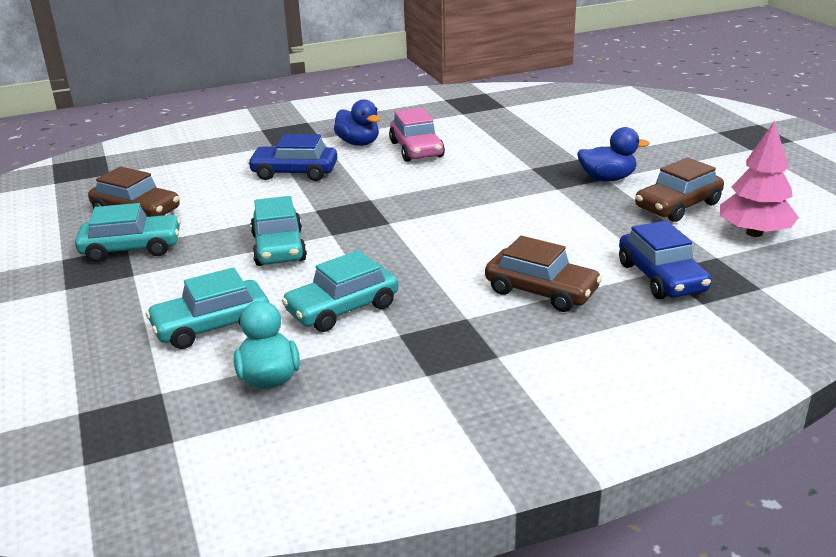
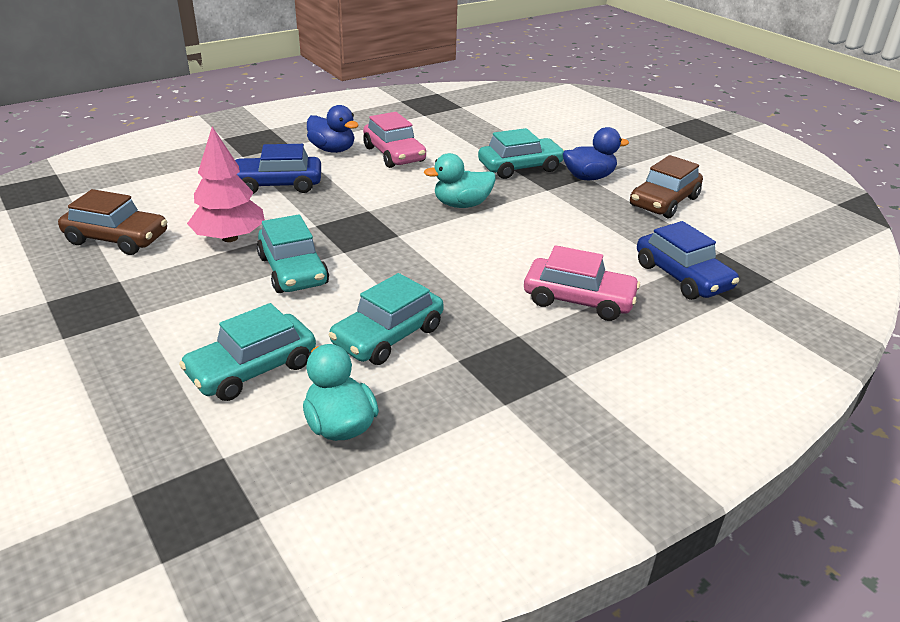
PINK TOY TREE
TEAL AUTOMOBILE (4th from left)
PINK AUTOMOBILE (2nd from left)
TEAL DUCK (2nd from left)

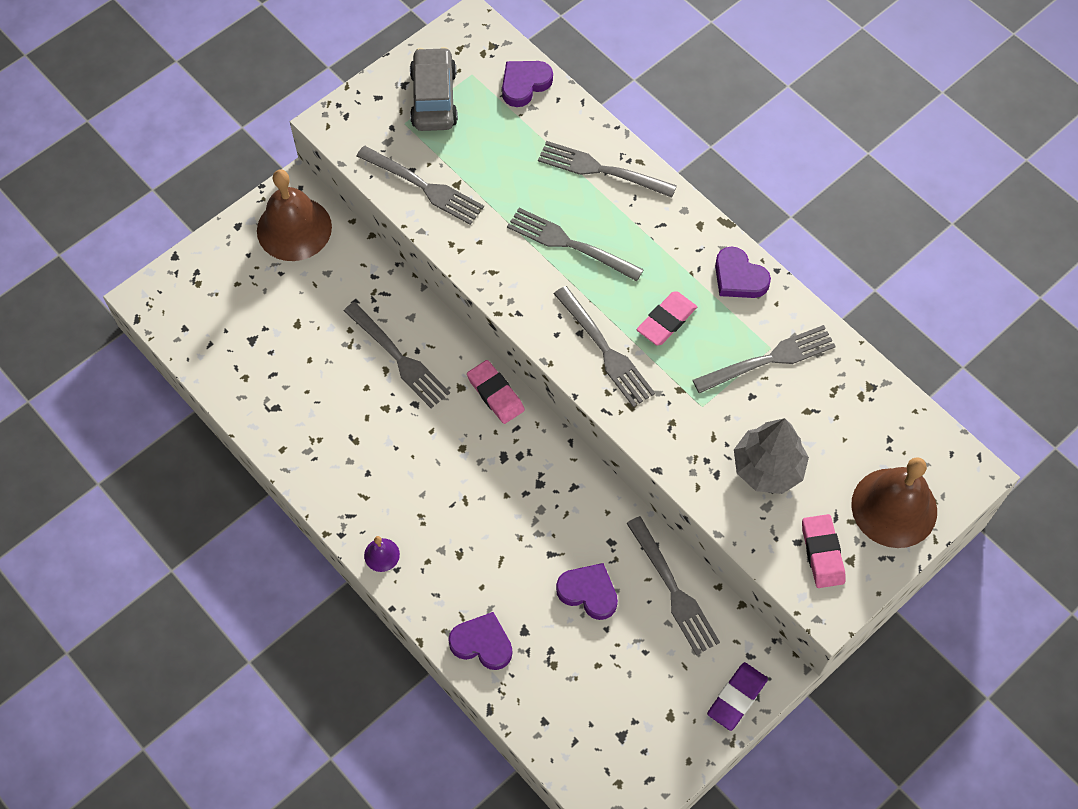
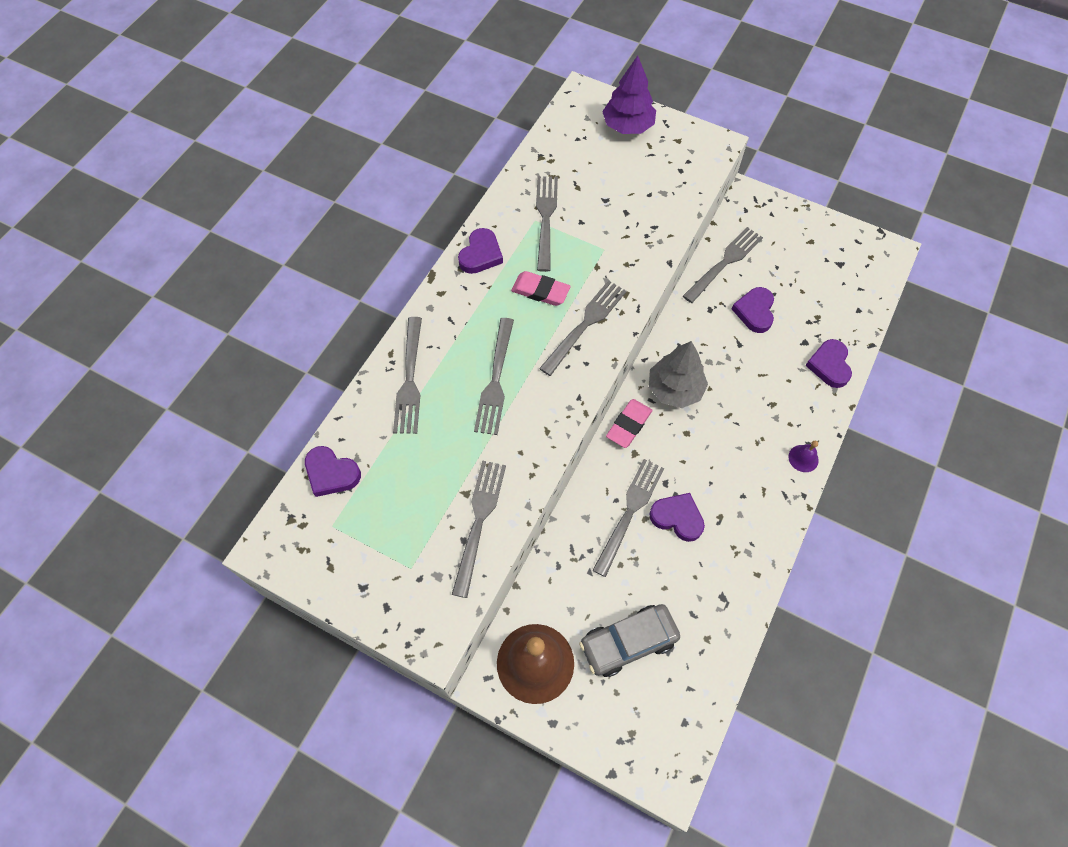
GREY AUTOMOBILE
GREY TABLE FORK (4th from left)
GREY TOY TREE
PURPLE TOY TREE
PINK PENCIL ERASER (3rd from left in the first image)
PURPLE PENCIL ERASER
PURPLE HEART SHAPE (3rd from left)

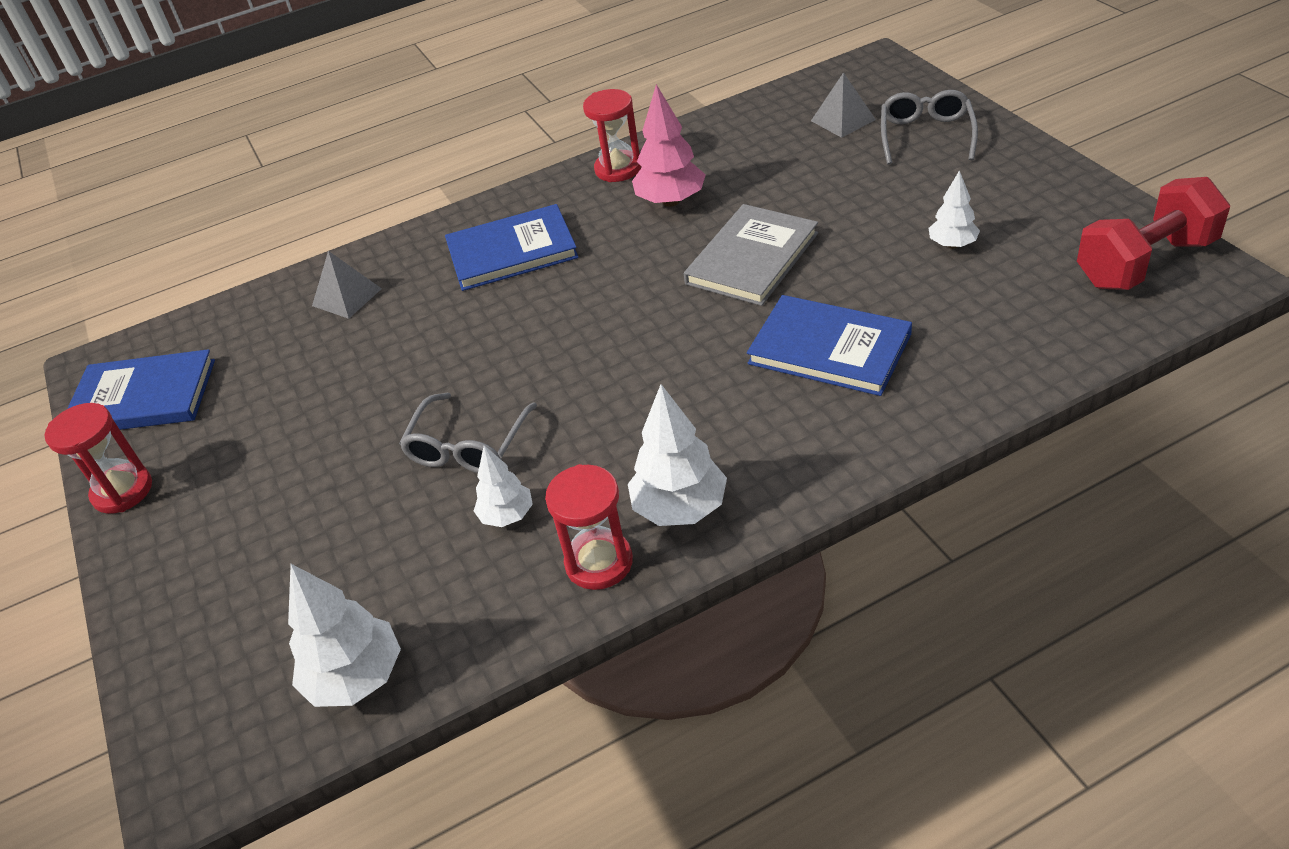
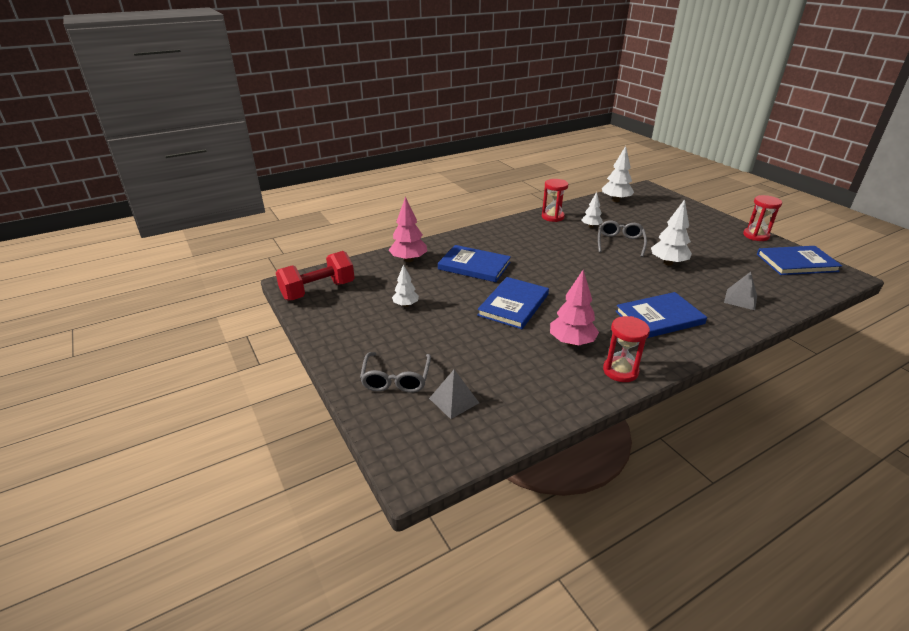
COBALT BOOK (2nd from left)
WHITE TOY TREE (4th from left)
PINK TOY TREE (1st from left)

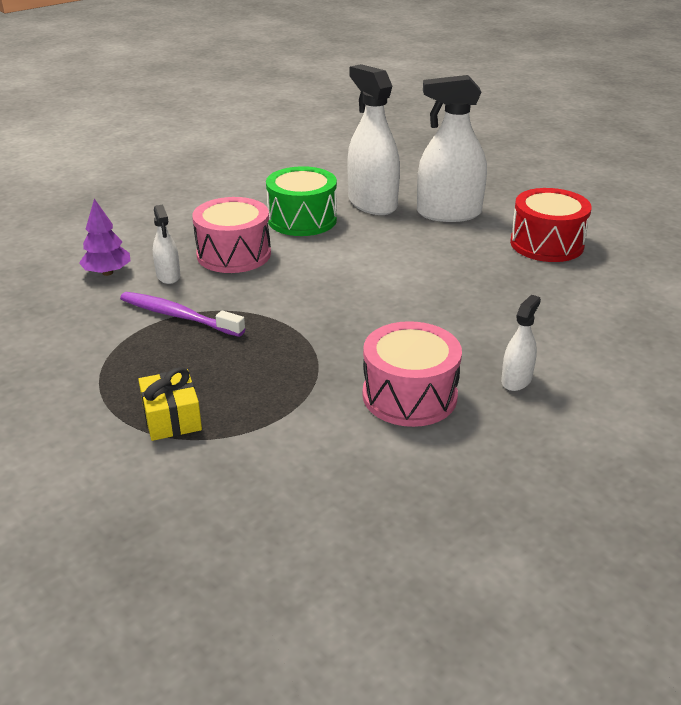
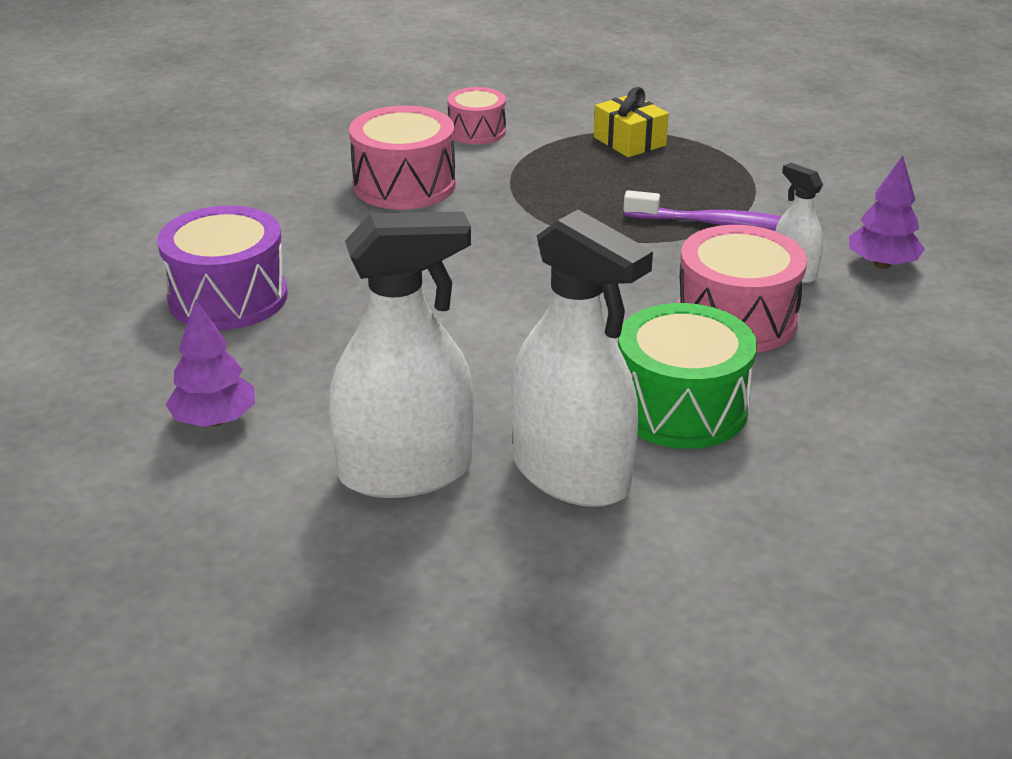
PURPLE TOY TREE (1st from left)
WHITE SPRAYER (4th from left in the first image)
PINK TOY DRUM (2nd from left)
PURPLE TOY DRUM

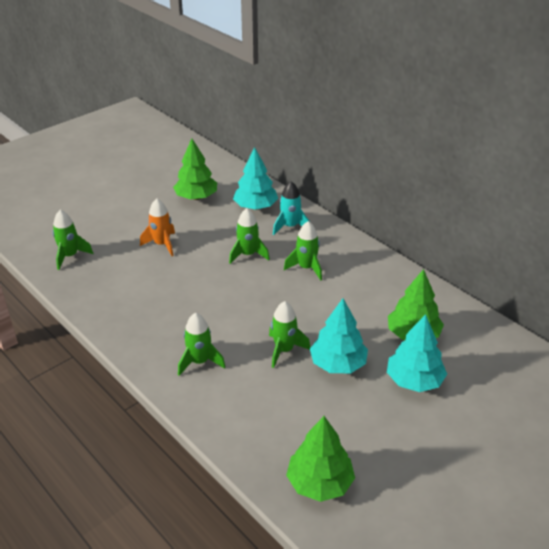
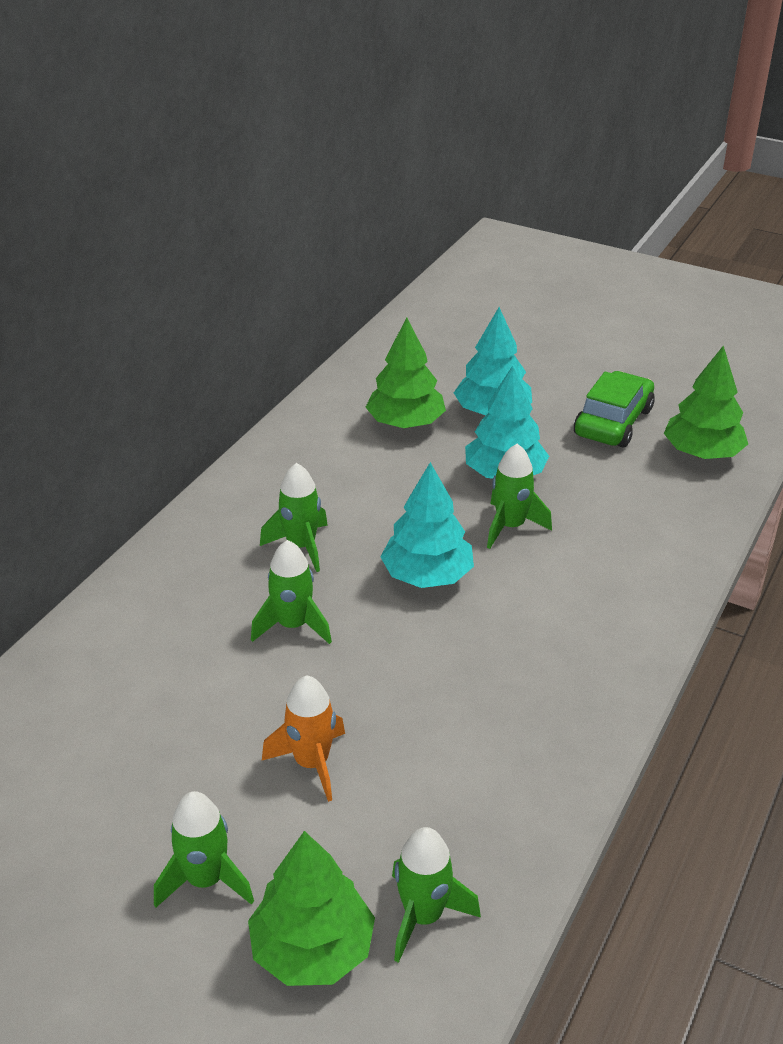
EMERALD TOY TREE (1st from left)
TEAL TOY TREE (1st from left)
TEAL ROCKET
EMERALD ROCKET (1st from left)
EMERALD AUTOMOBILE

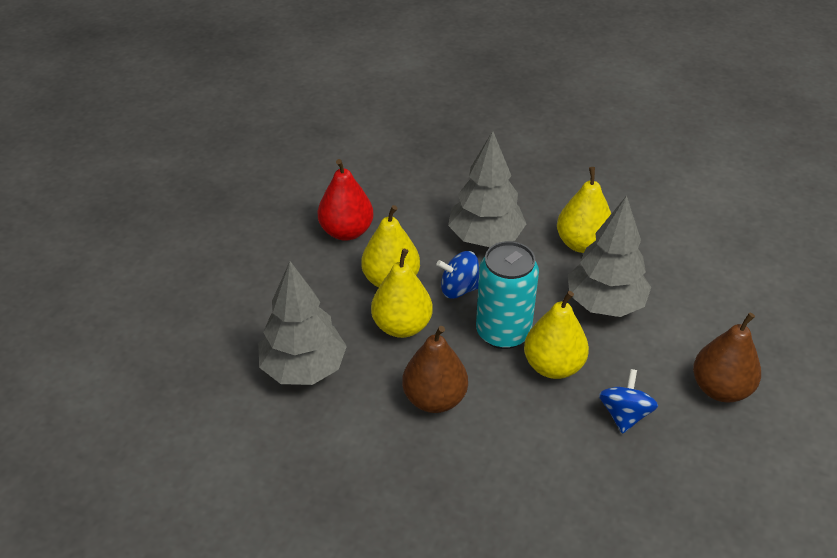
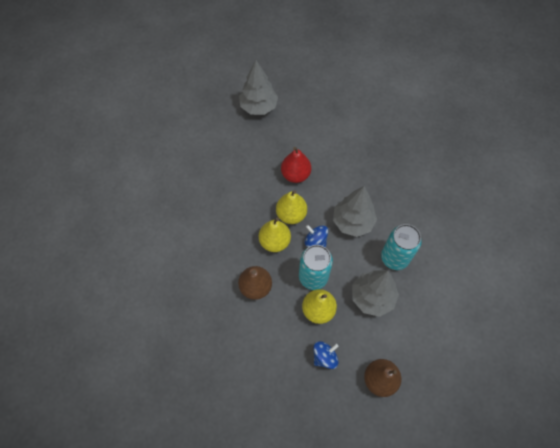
TEAL TIN (2nd from left)
GREY TOY TREE (1st from left)

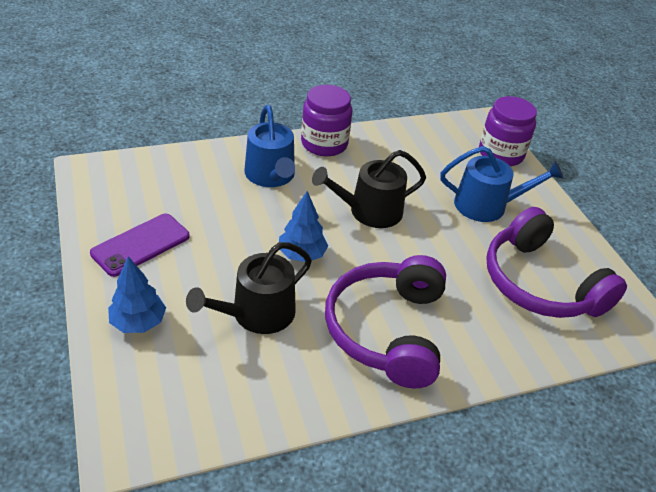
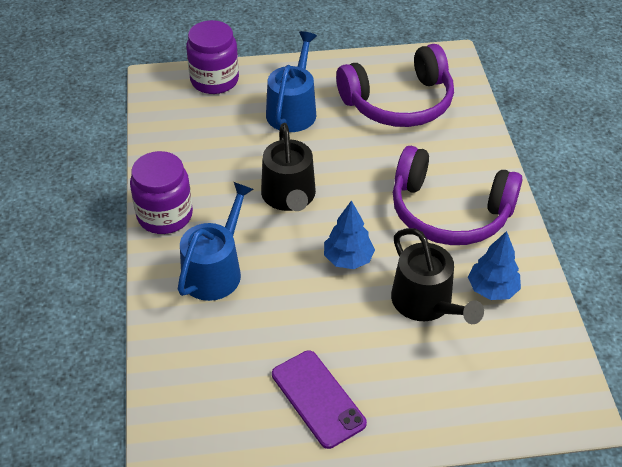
COBALT WATERING POT (1st from left)
COBALT TOY TREE (2nd from left)

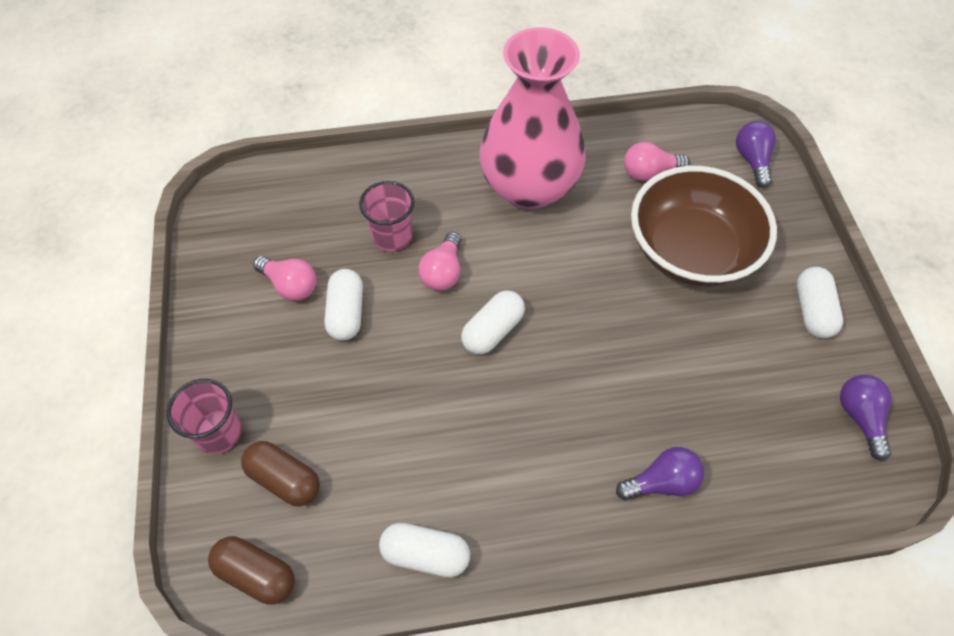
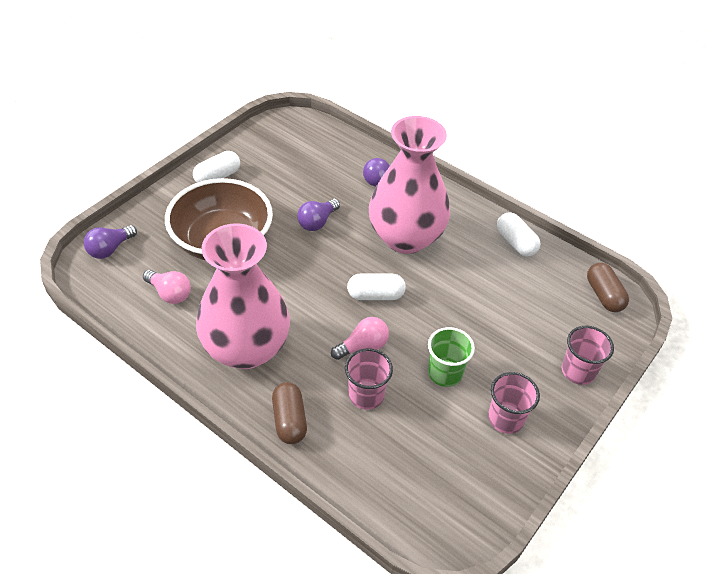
PINK BULB (1st from left in the first image)
EMERALD BEAKER
PURPLE BULB (2nd from left)
BROWN CAPSULE (1st from left)
PINK FLOWER VASE (2nd from left)
PINK BEAKER (2nd from left)

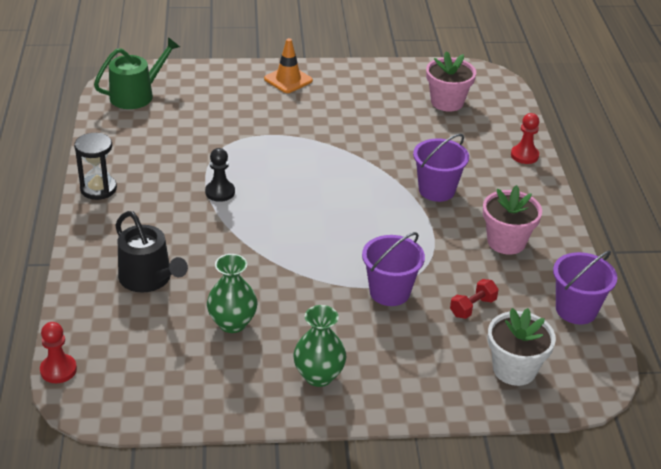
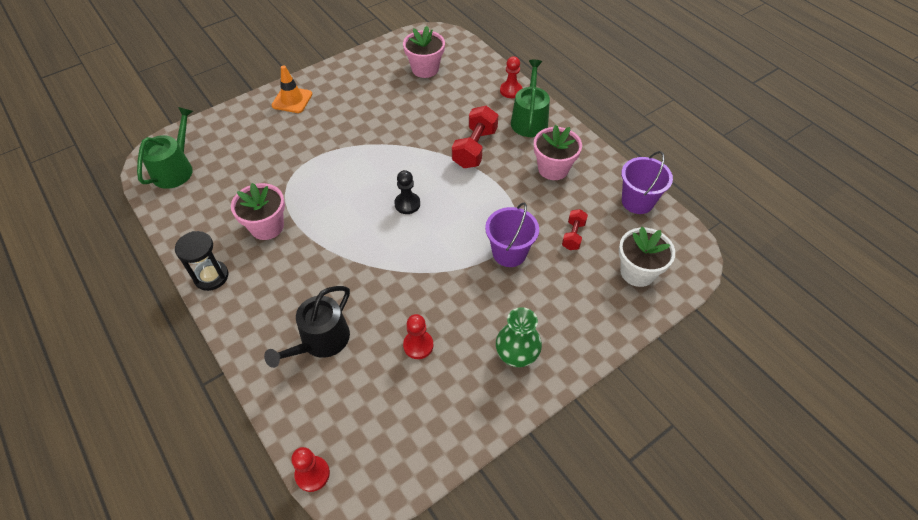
CRIMSON HAND WEIGHT (1st from left)
JET-BLACK GAME PAWN
JET-BLACK WATERING POT
CRIMSON GAME PAWN (2nd from left)
EMERALD WATERING POT (2nd from left)
PINK FLOWER POT (1st from left)

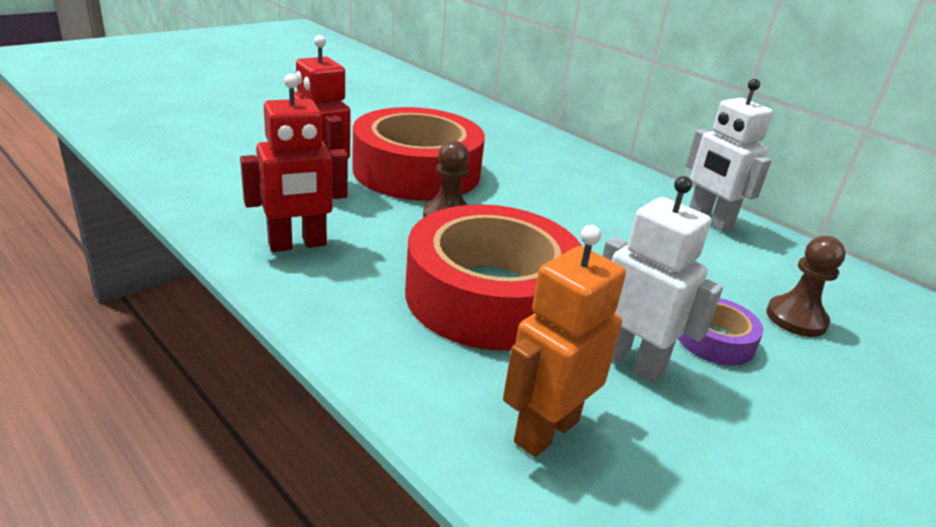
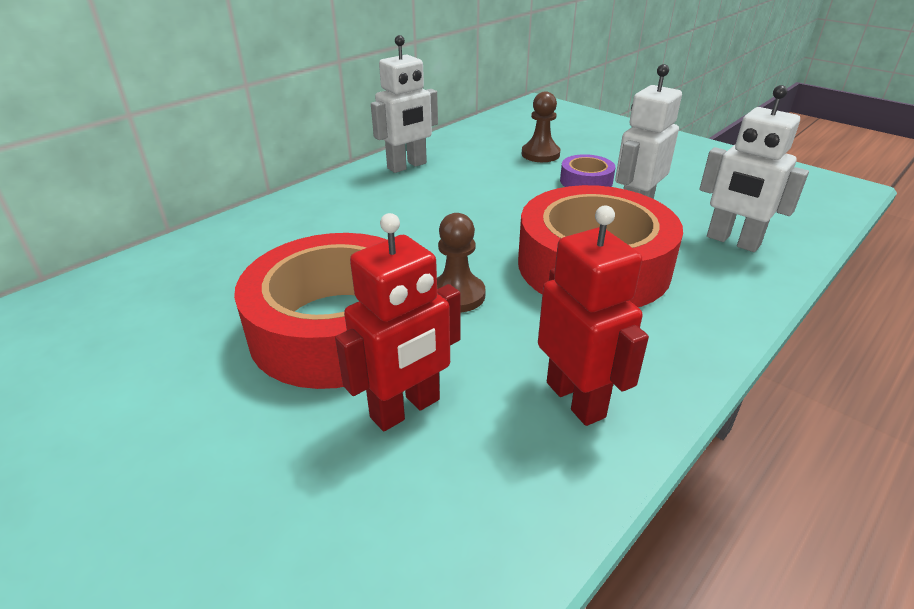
WHITE ROBOT (3rd from left)

